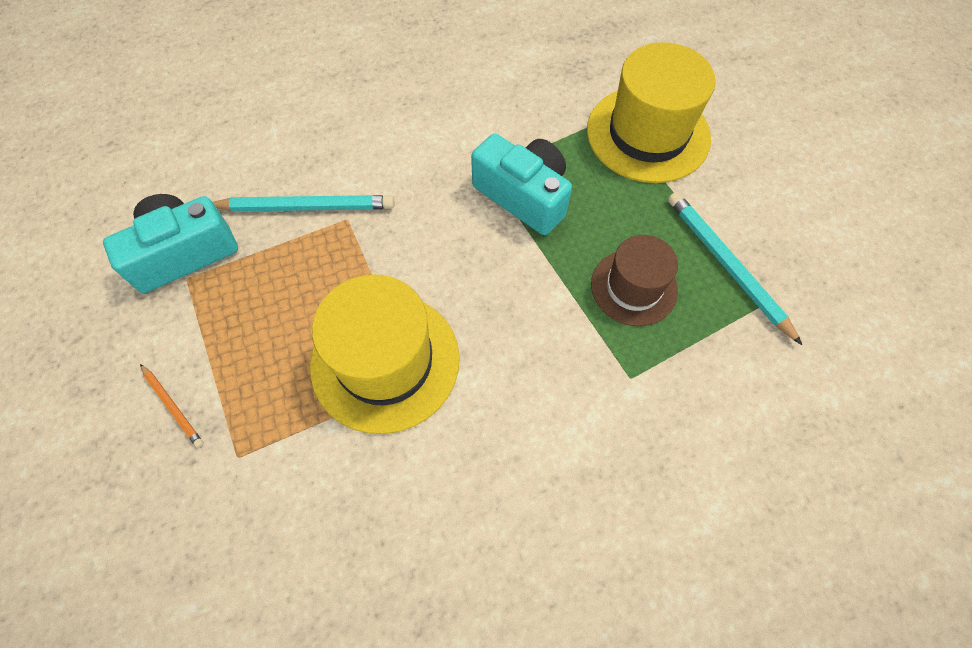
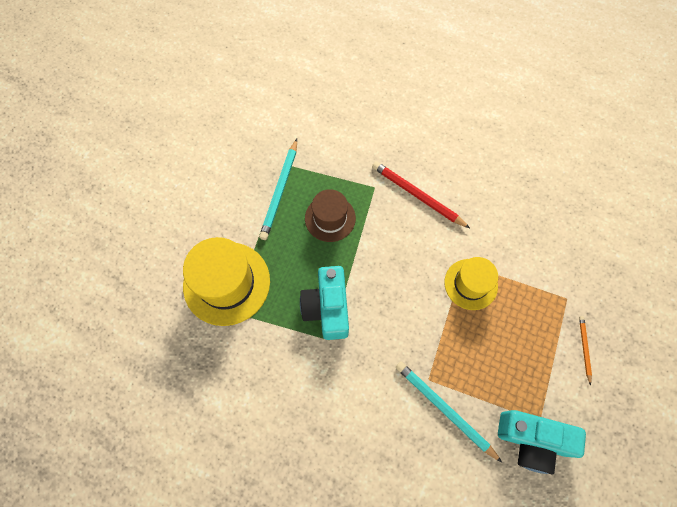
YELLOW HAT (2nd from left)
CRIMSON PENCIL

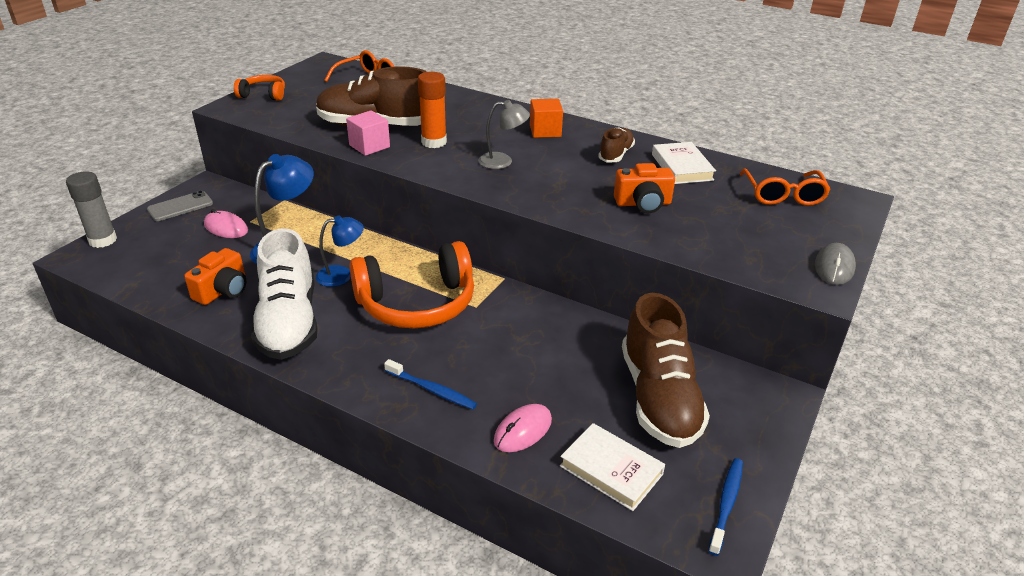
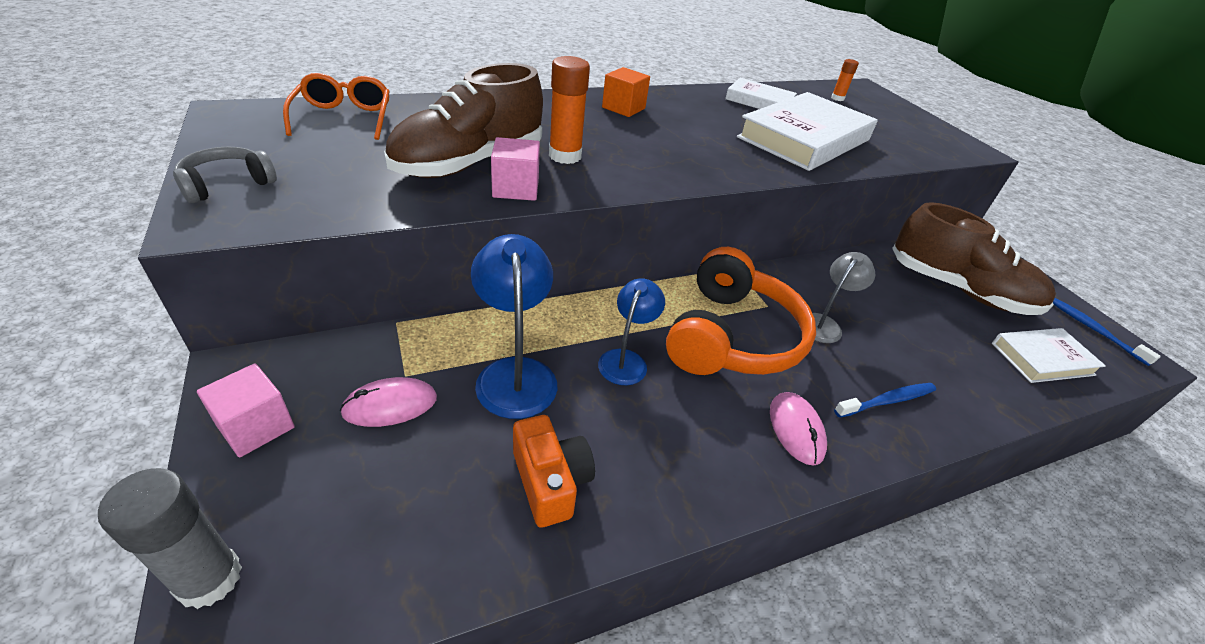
GREY HEADPHONES
GREY READING LAMP
BROWN LACE-UP SHOE (2nd from left in the first image)
WHITE BOOK (2nd from left)
BRIGHT ORANGE GLUE (2nd from left)
PINK CUBE (1st from left)
WHITE LACE-UP SHOE
GREY PC MOUSE
PINK PC MOUSE (2nd from left)

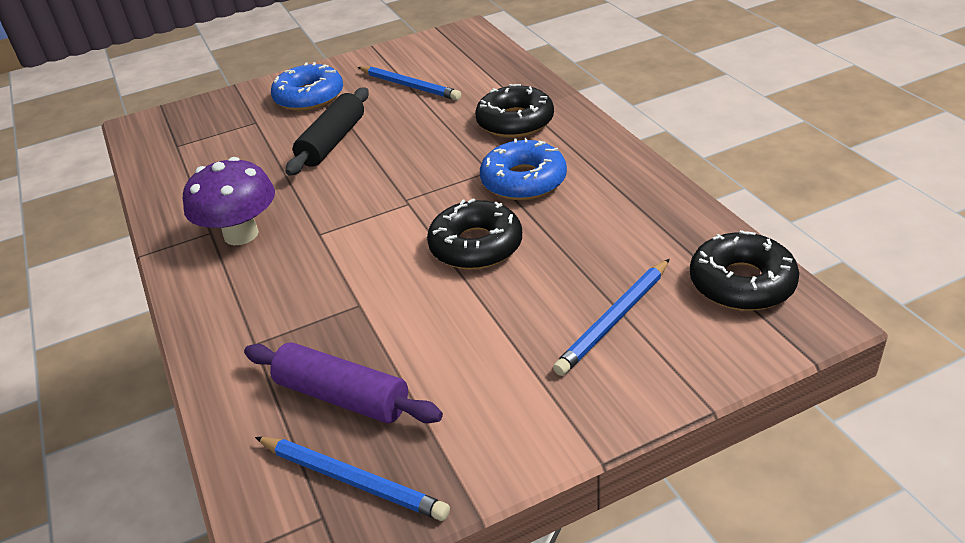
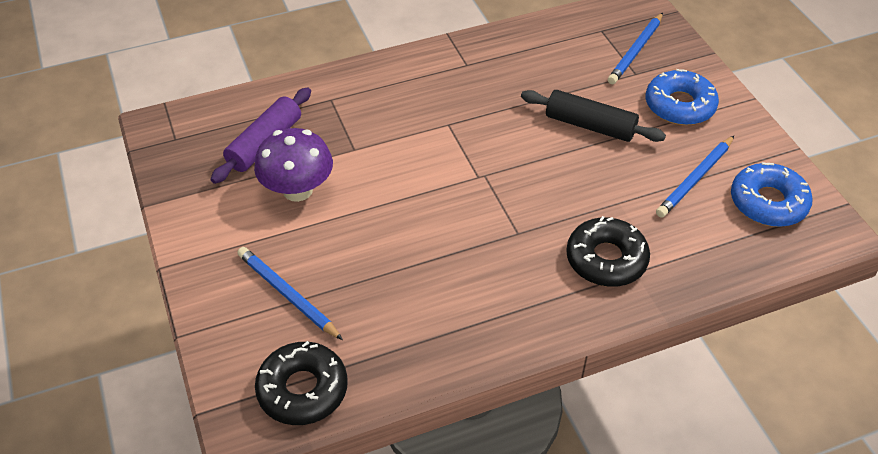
COBALT GLAZED DONUT (2nd from left)
PURPLE TOADSTOOL
JET-BLACK GLAZED DONUT (1st from left in the first image)
COBALT PENCIL (2nd from left)

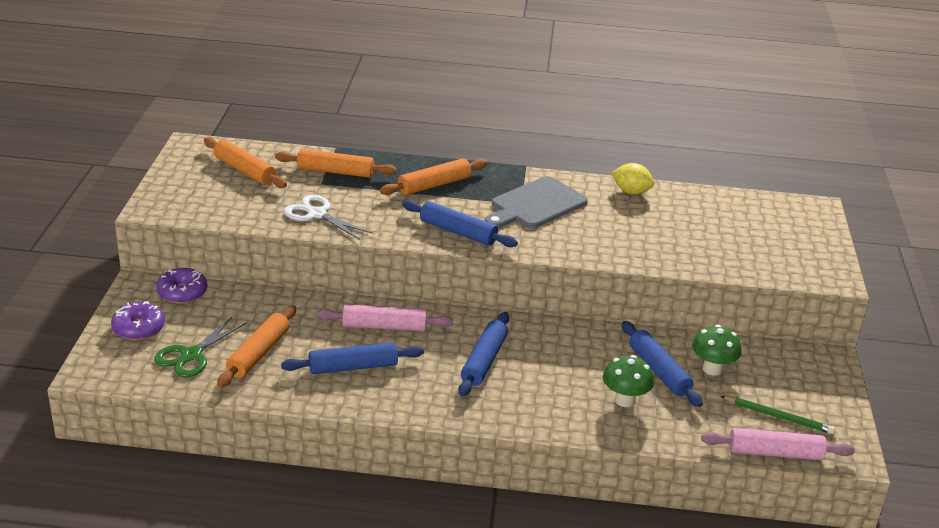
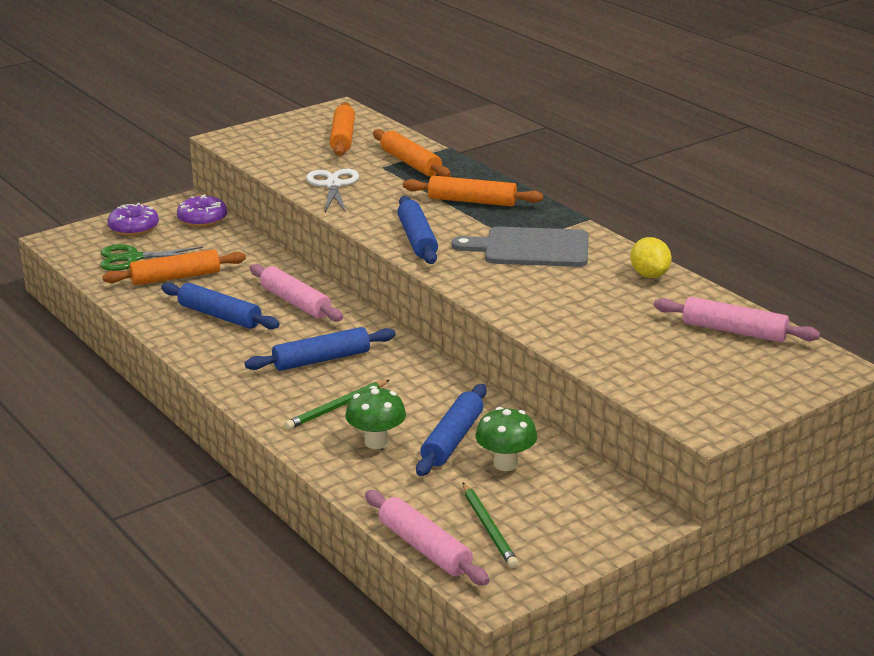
PINK PASTRY ROLLER (3rd from left)
EMERALD PENCIL (1st from left)

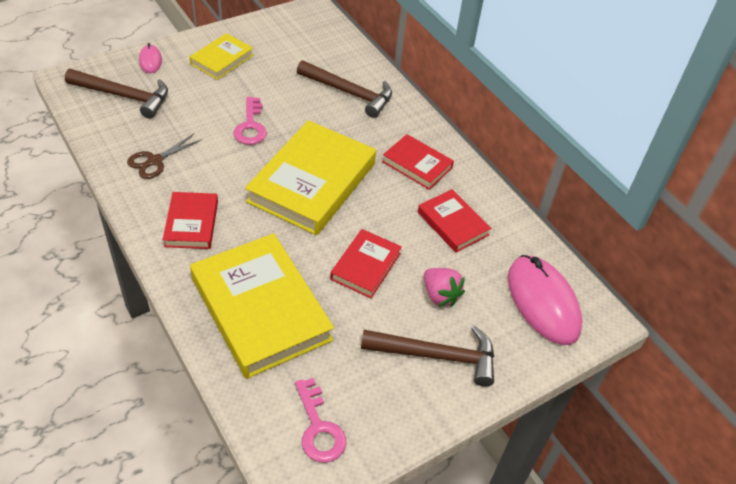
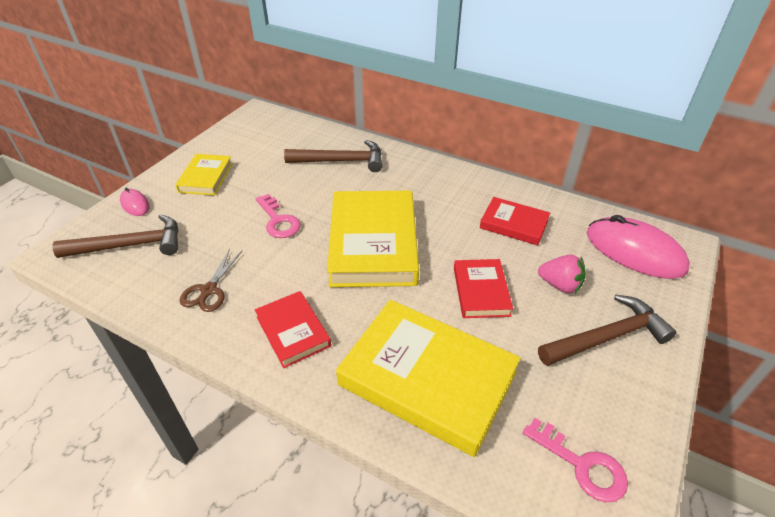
CRIMSON BOOK (3rd from left in the first image)

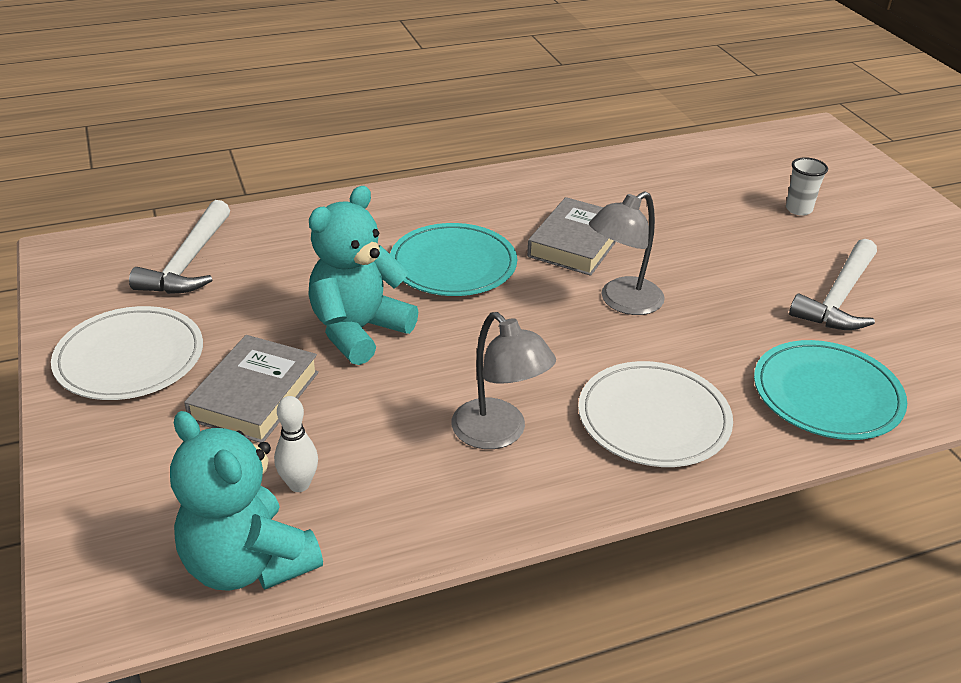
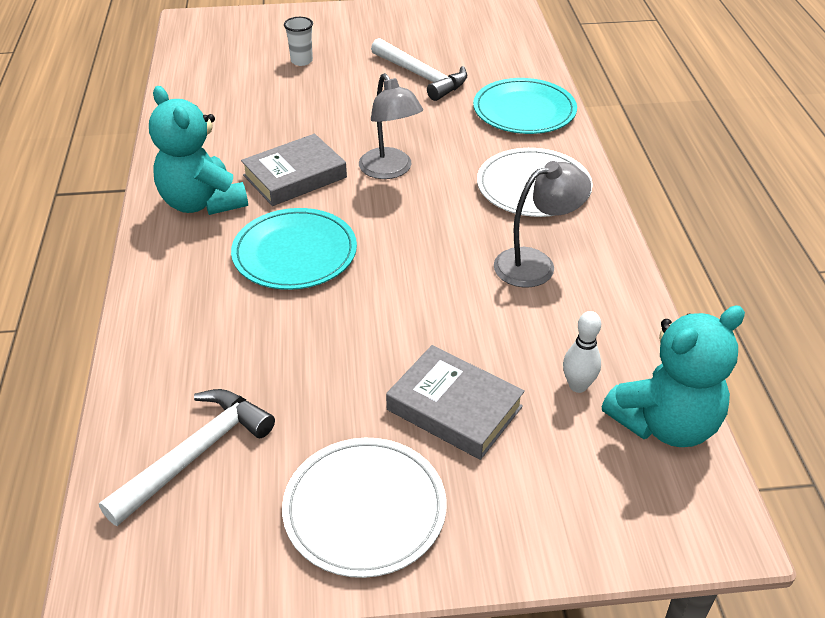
TEAL STUFFED BEAR (1st from left)
GREY BOOK (1st from left)
WHITE CLAW HAMMER (1st from left)

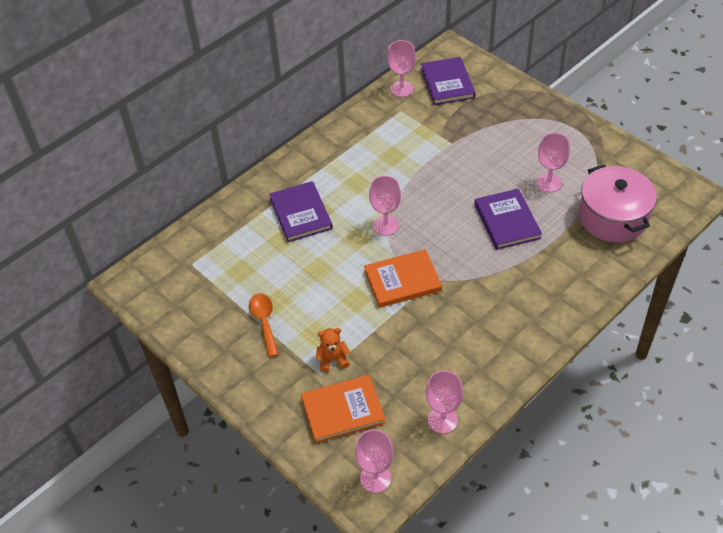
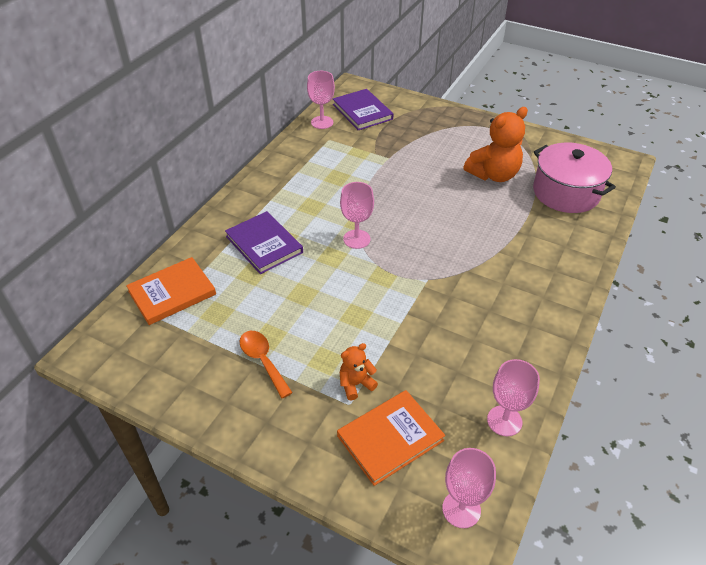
BRIGHT ORANGE STUFFED BEAR (2nd from left)
PURPLE BOOK (3rd from left in the first image)
BRIGHT ORANGE BOOK (1st from left)

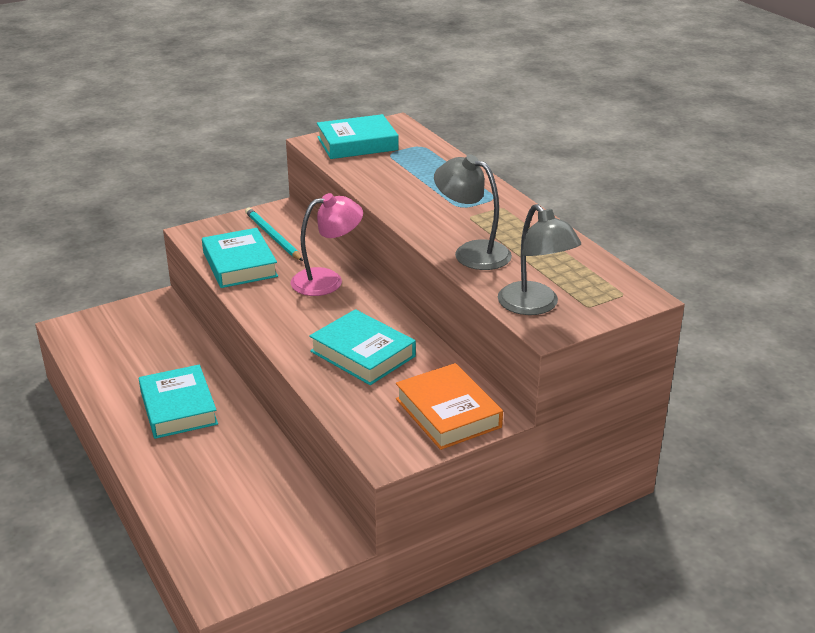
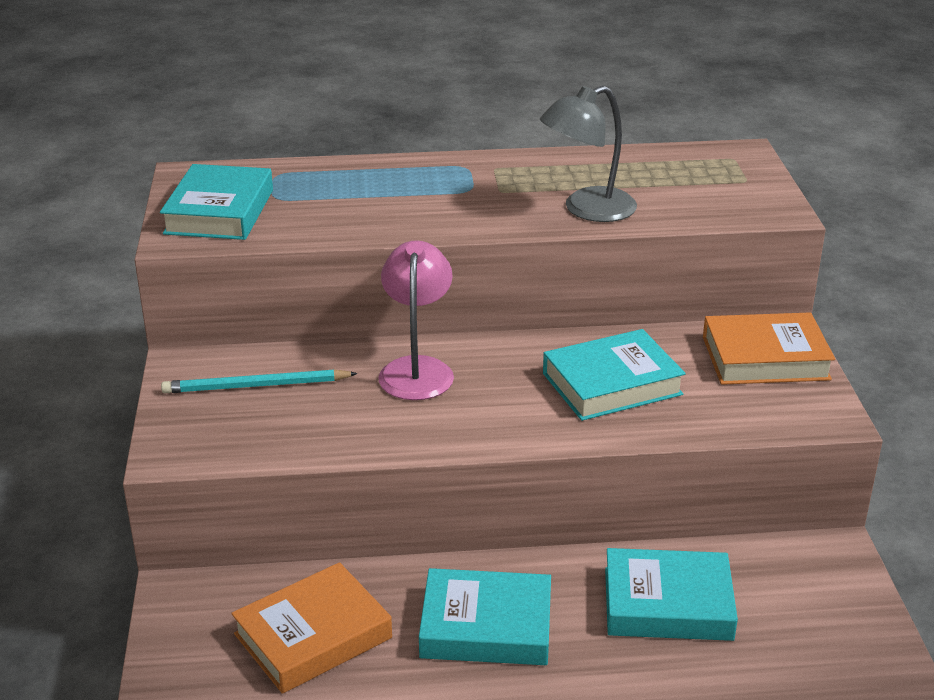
GREY READING LAMP (2nd from left in the first image)
TEAL BOOK (4th from left)
BRIGHT ORANGE BOOK (1st from left)

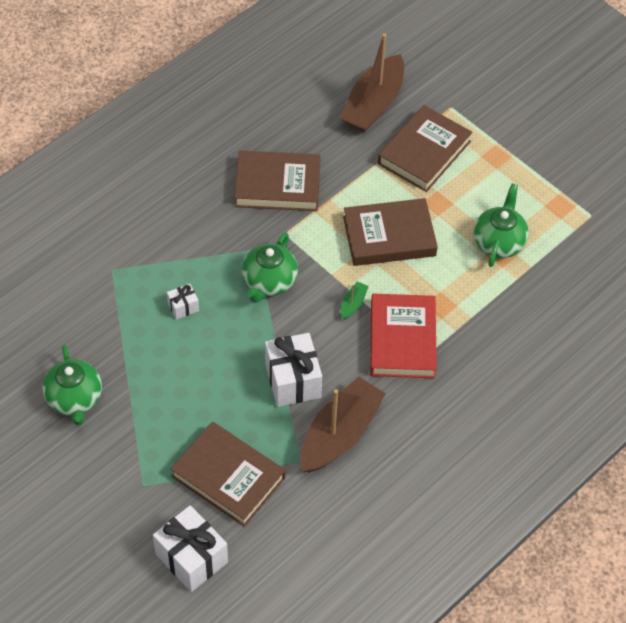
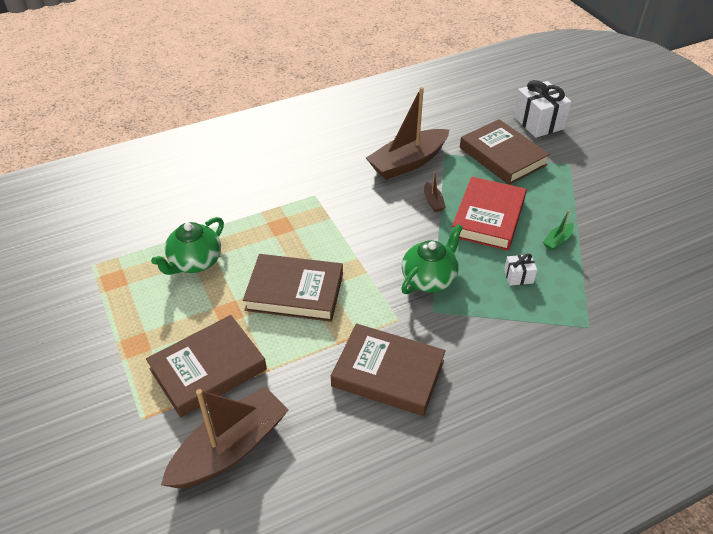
EMERALD TOY BOAT
CRIMSON BOOK
BROWN TOY BOAT (3rd from left)
EMERALD TEAPOT (1st from left in the first image)

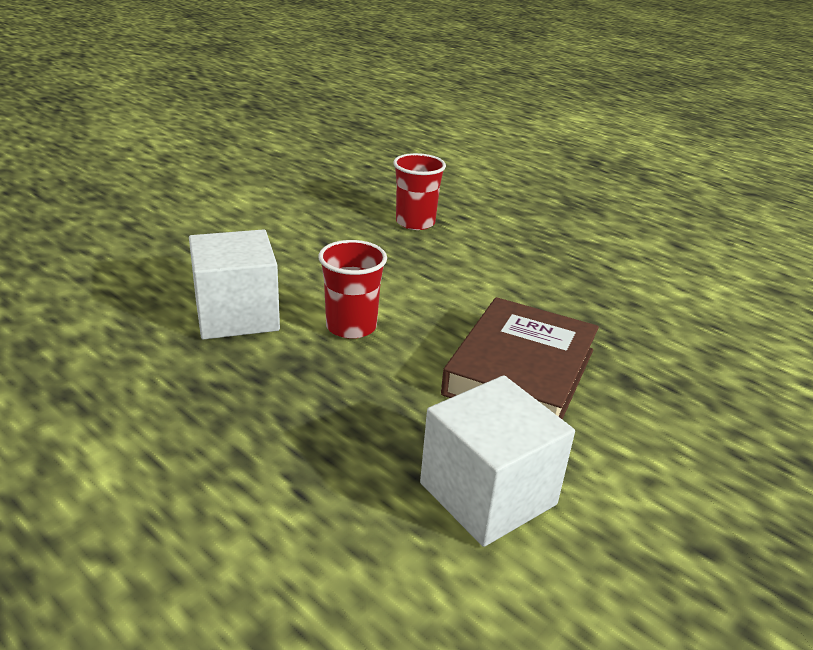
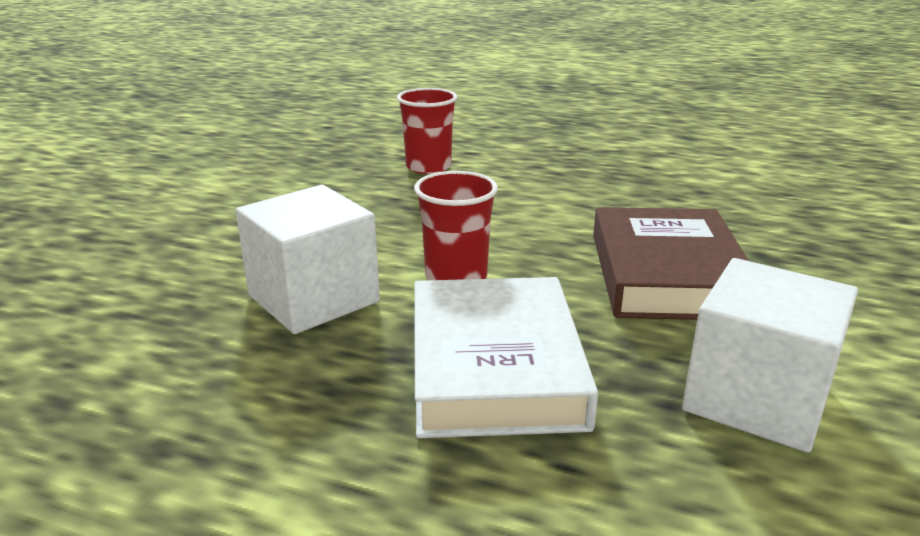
WHITE BOOK

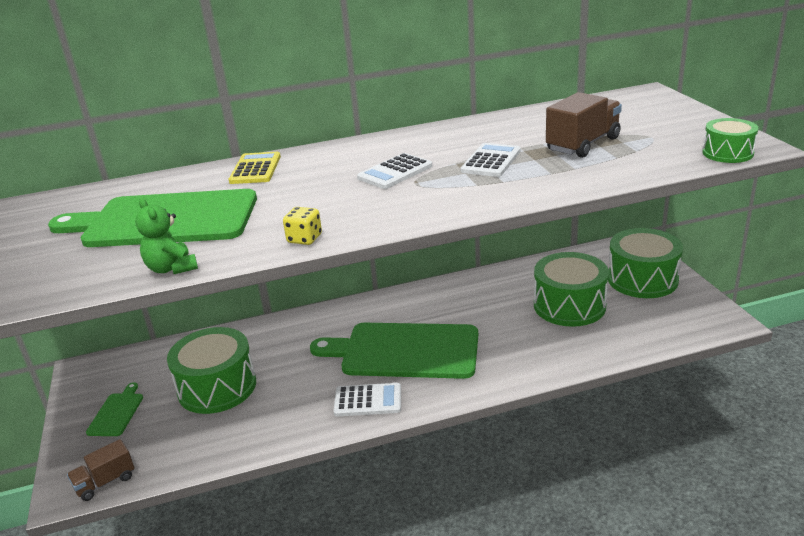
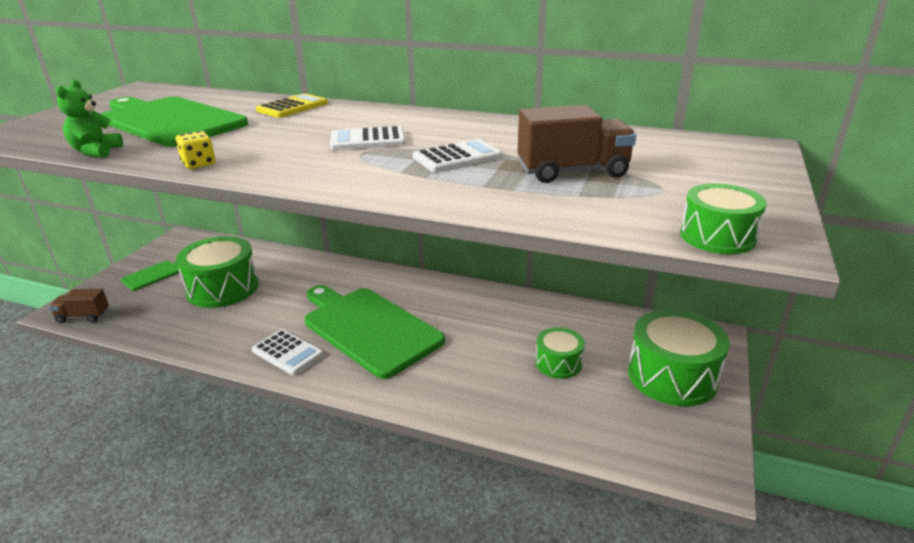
EMERALD TOY DRUM (2nd from left)

